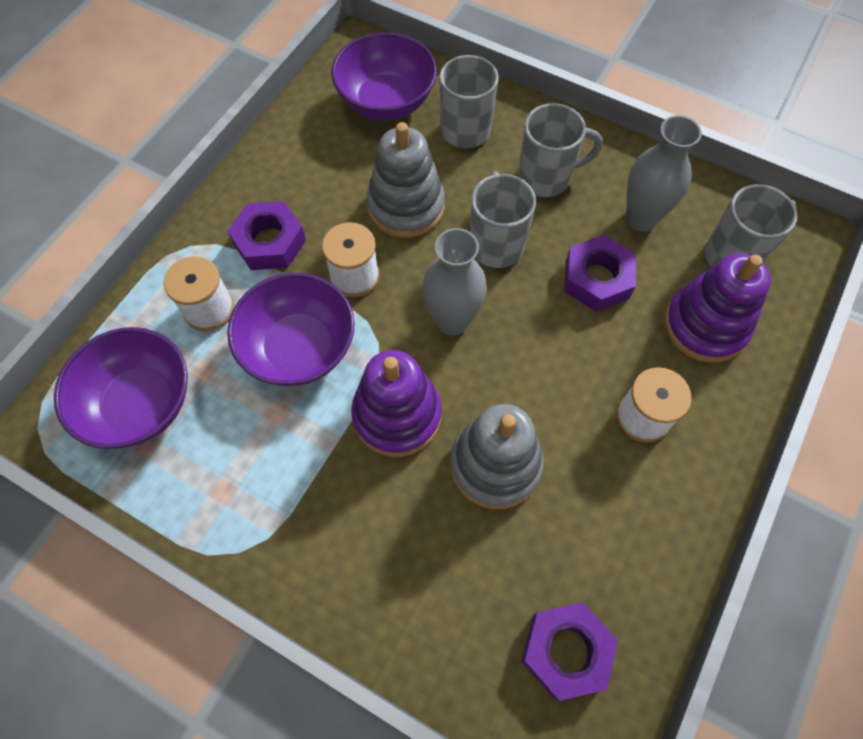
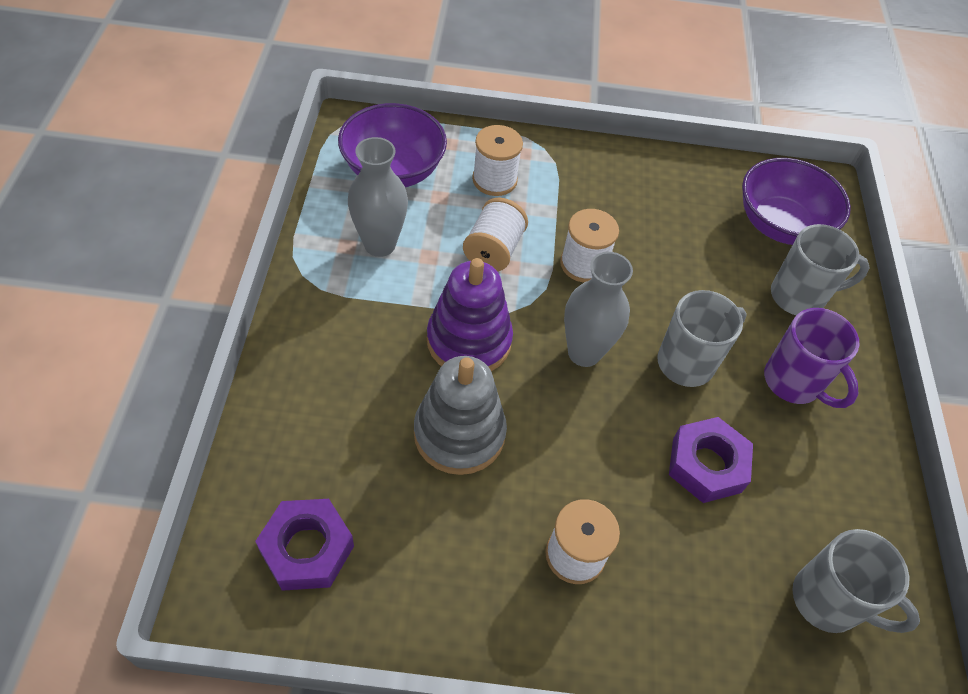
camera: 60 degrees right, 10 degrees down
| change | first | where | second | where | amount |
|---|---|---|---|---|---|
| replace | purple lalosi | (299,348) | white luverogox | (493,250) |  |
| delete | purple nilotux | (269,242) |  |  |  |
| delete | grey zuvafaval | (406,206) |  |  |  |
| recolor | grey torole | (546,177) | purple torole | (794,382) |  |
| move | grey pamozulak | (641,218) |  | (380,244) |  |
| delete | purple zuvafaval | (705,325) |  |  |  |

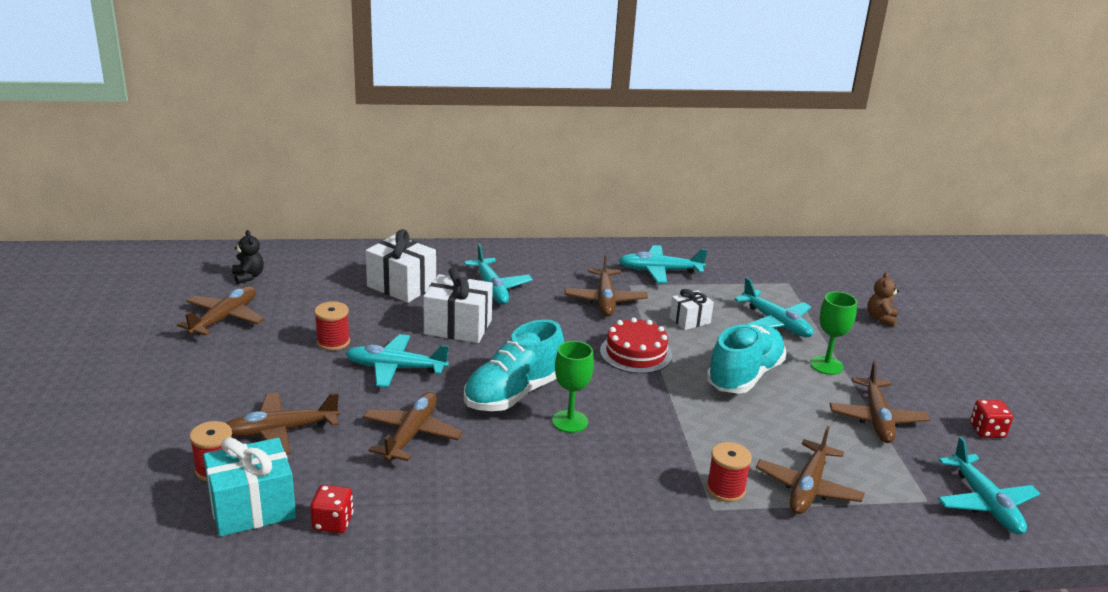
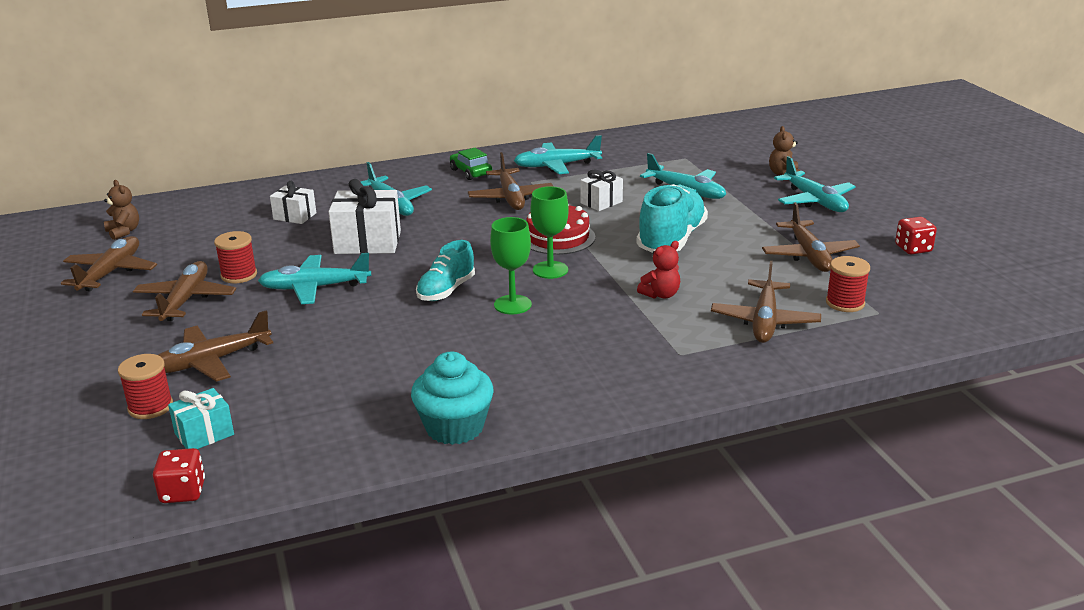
camera: 10 degrees left, 0 degrees up
| change | first | where | second | where | amount |
|---|---|---|---|---|---|
| resize | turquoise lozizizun | (252,508) |  | (204,434) | x0.58 |
| recolor | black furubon | (248,276) | brown furubon | (124,232) |  |
| move | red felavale | (333,522) |  | (183,492) |  |
| move | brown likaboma | (411,435) |  | (185,300) |  |
| resize | white lozizizun | (401,286) |  | (295,216) | x0.58 |
| resize | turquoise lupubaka | (513,394) |  | (446,290) | x0.62 |
| move | red luverogox | (725,489) |  | (845,303) |  |
| move | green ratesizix | (826,365) |  | (550,270) |  |
| move | turquoise likaboma | (984,503) |  | (814,201) |  |
| insert |  |  | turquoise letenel | (454,427) |  |
| insert |  |  | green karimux | (470,172) |  |
| insert |  |  | red furubon | (661,295) |  |

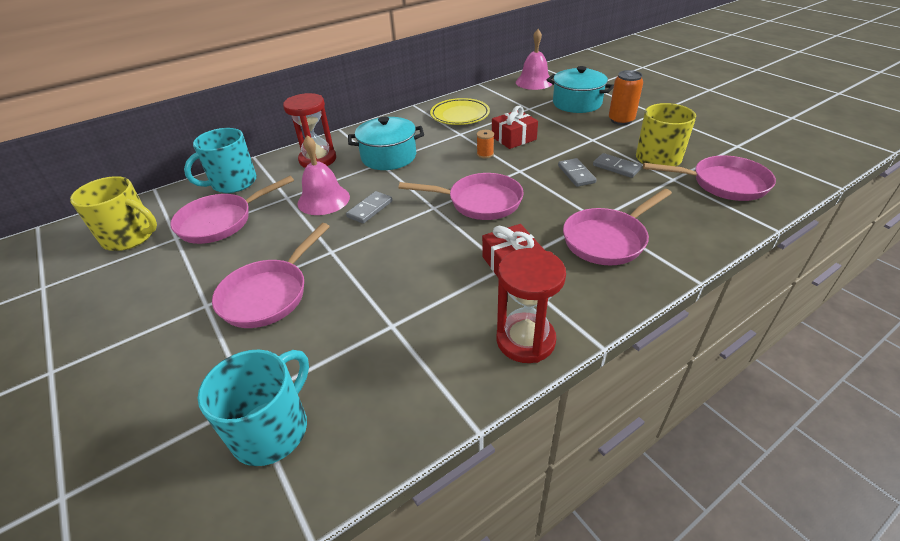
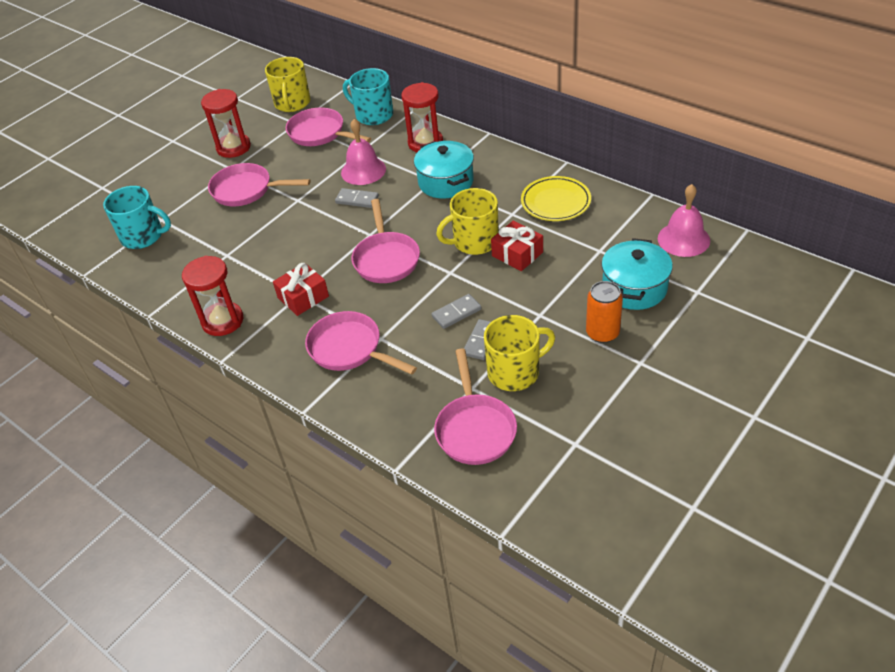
camera: 75 degrees right, 5 degrees up
| change | first | where | second | where | amount |
|---|---|---|---|---|---|
| replace | orange luverogox | (485,154) | yellow torole | (474,241) |  |
| insert |  |  | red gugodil | (233,147) |  |

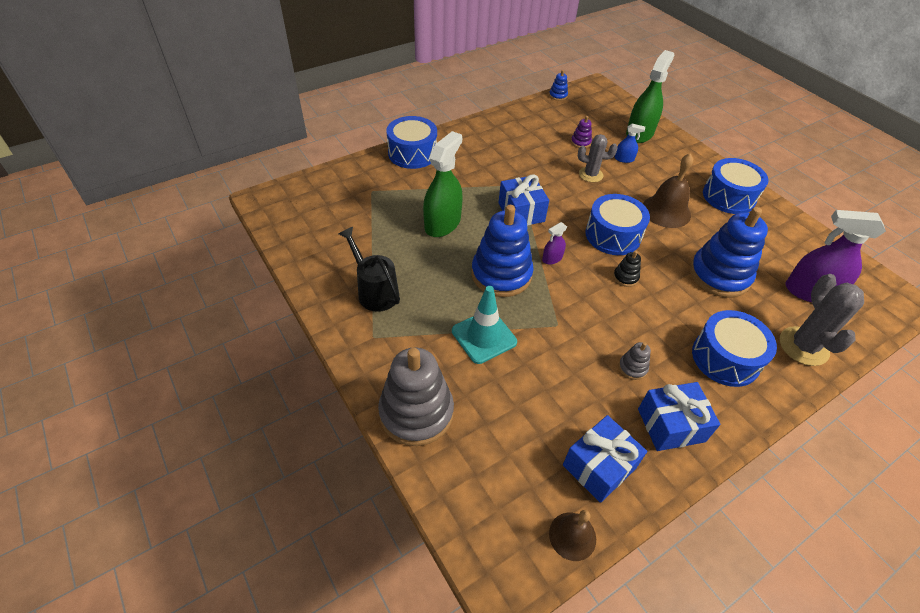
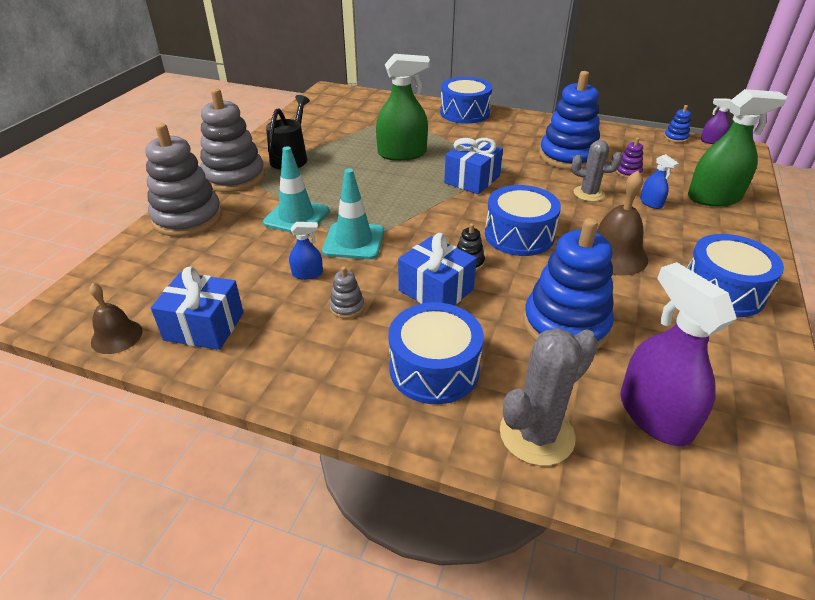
camera: 55 degrees right, 10 degrees down
| change | first | where | second | where | amount |
|---|---|---|---|---|---|
| move | blue zuvafaval | (501,274) |  | (568,156) |  |
| move | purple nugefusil | (552,258) |  | (711,141) |  |
| rotate | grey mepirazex | (590,175) |  | (588,194) | 45 degrees counterclockwise |
| move | blue lozizizun | (671,425) |  | (436,290) |  |
| insert |  |  | grey zuvafaval | (234,177) |  |
| insert |  |  | blue nugefusil | (307,274) |  |
| insert |  |  | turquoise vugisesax | (353,241) |  |

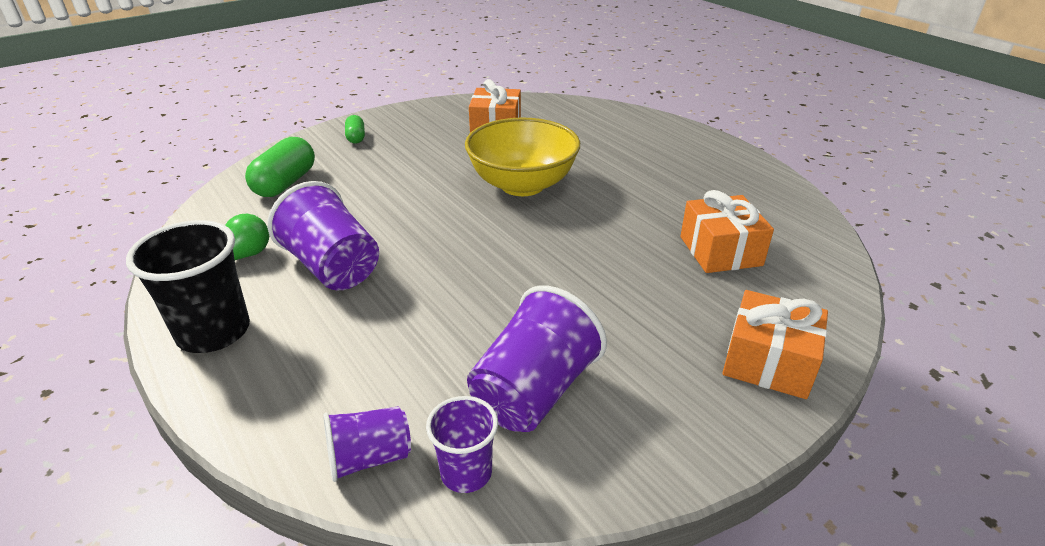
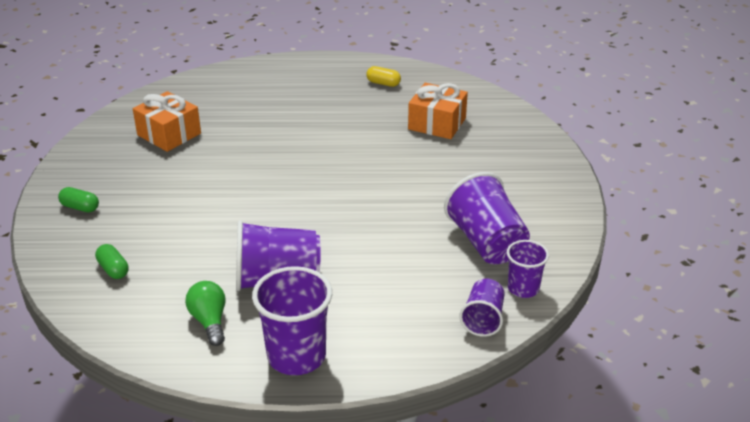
camera: 55 degrees left, 0 degrees up
| change | first | where | second | where | amount |
|---|---|---|---|---|---|
| recolor | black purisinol | (214,332) | purple purisinol | (296,356) |  |
| resize | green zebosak | (285,183) |  | (113,269) | x0.55 |
| delete | yellow lalosi | (522,185) |  |  |  |
| delete | orange lozizizun | (768,362) |  |  |  |
| insert |  |  | yellow zebosak | (383,83) |  |

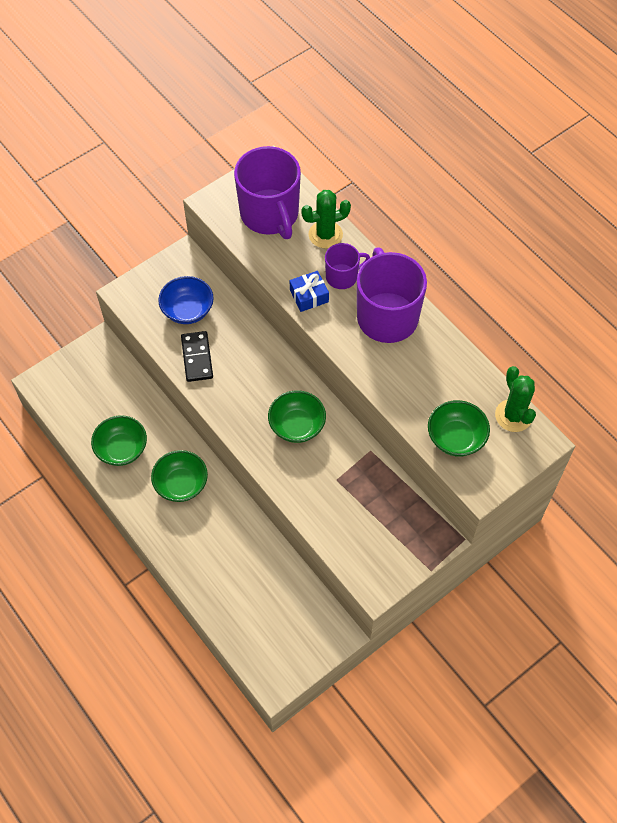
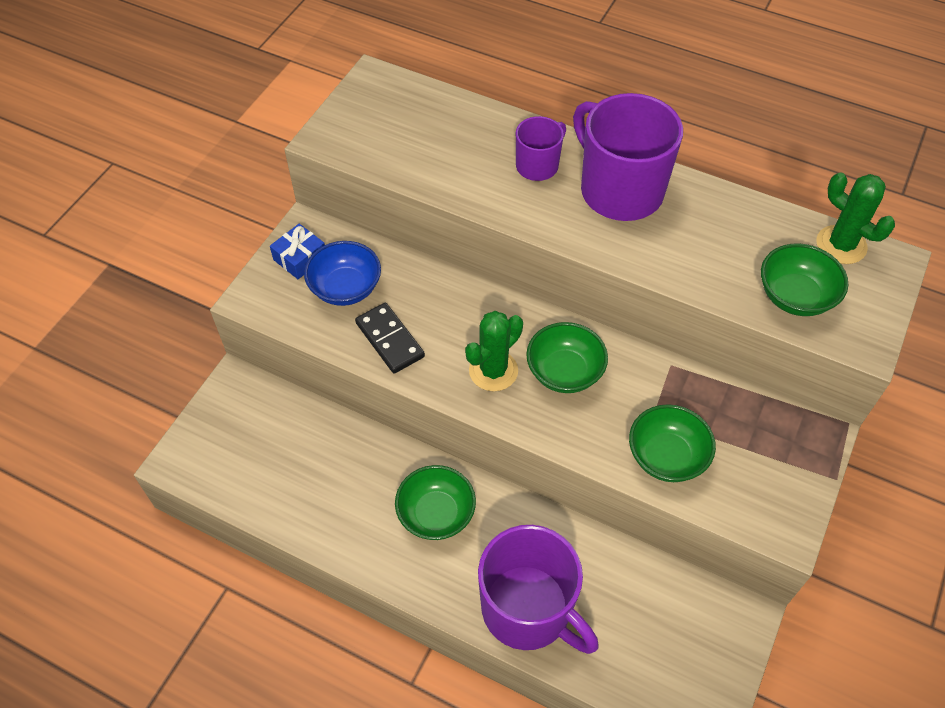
camera: 25 degrees left, 5 degrees down
| change | first | where | second | where | amount |
|---|---|---|---|---|---|
| move | green lalosi | (122,449) |  | (666,457) |  |
| move | purple torole | (270,214) |  | (528,609) |  |
| move | blue lozizizun | (309,296) |  | (300,258) |  |
| move | green mepirazex | (325,235) |  | (493,371) |  |

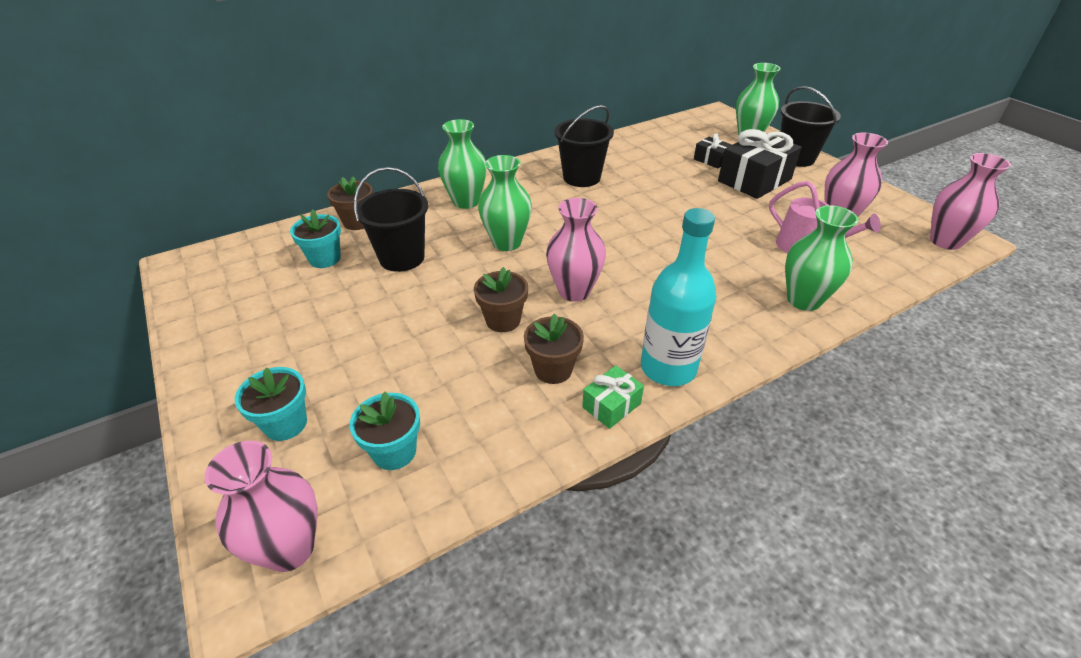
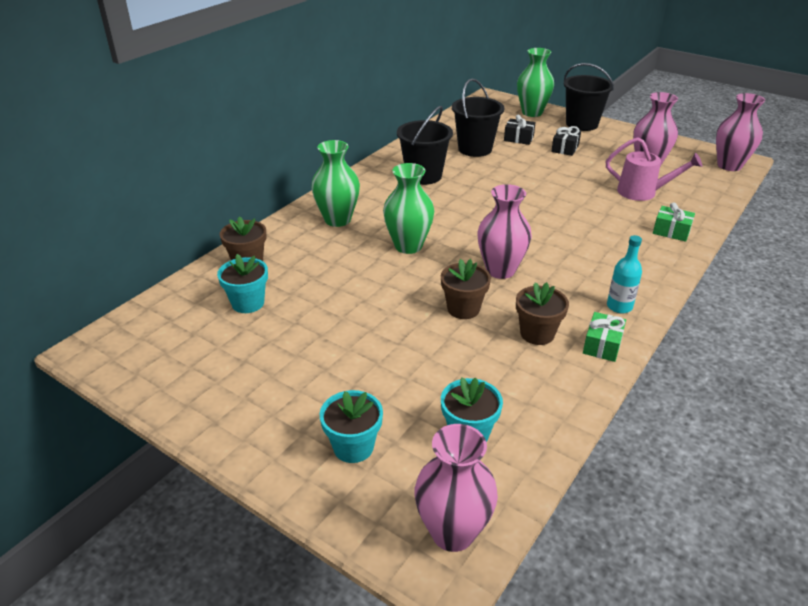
camera: 25 degrees left, 5 degrees down
| change | first | where | second | where | amount |
|---|---|---|---|---|---|
| move | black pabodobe | (402,258) |  | (475,149) |  |
| resize | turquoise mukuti | (668,368) |  | (619,306) | x0.54 |
| resize | black lozizizun | (754,180) |  | (565,148) | x0.51 |
| replace | green pamozulak | (803,300) | green lozizizun | (671,231) |  |

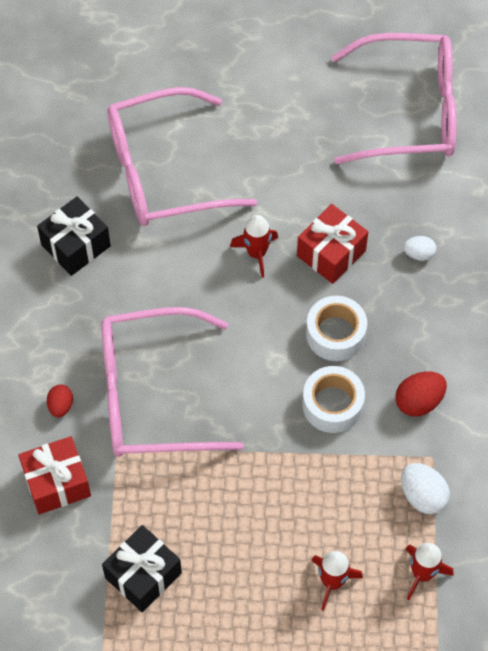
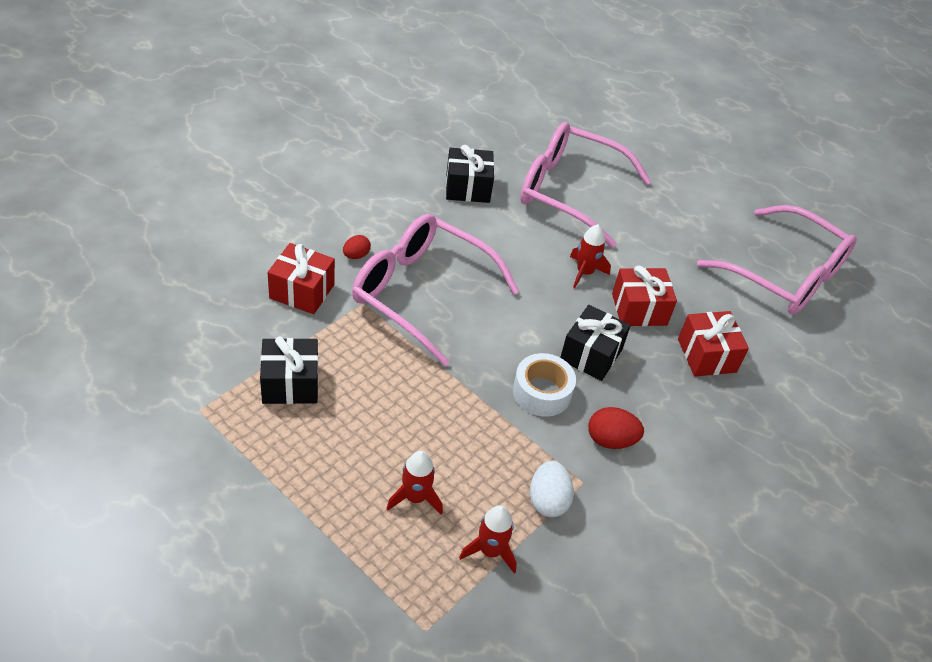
camera: 35 degrees right, 15 degrees down
| change | first | where | second | where | amount |
|---|---|---|---|---|---|
| replace | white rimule | (335,334) | black lozizizun | (591,354) |  |
| replace | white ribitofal | (419,254) | red lozizizun | (707,355) |  |

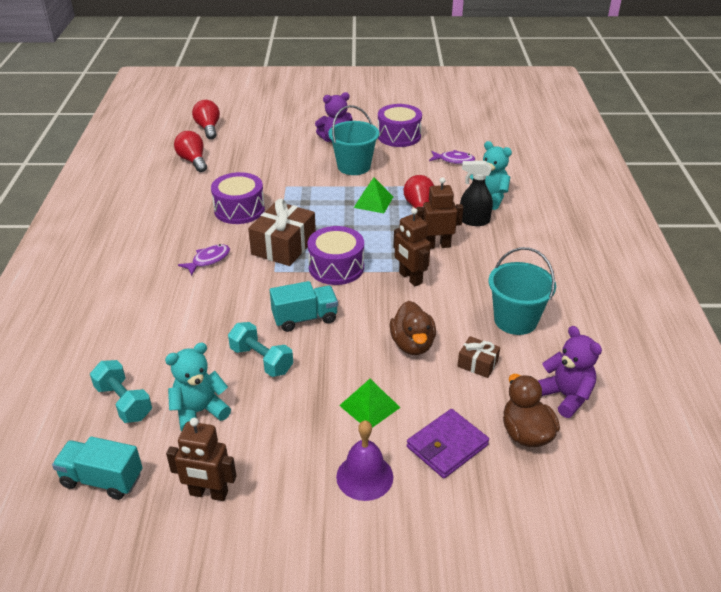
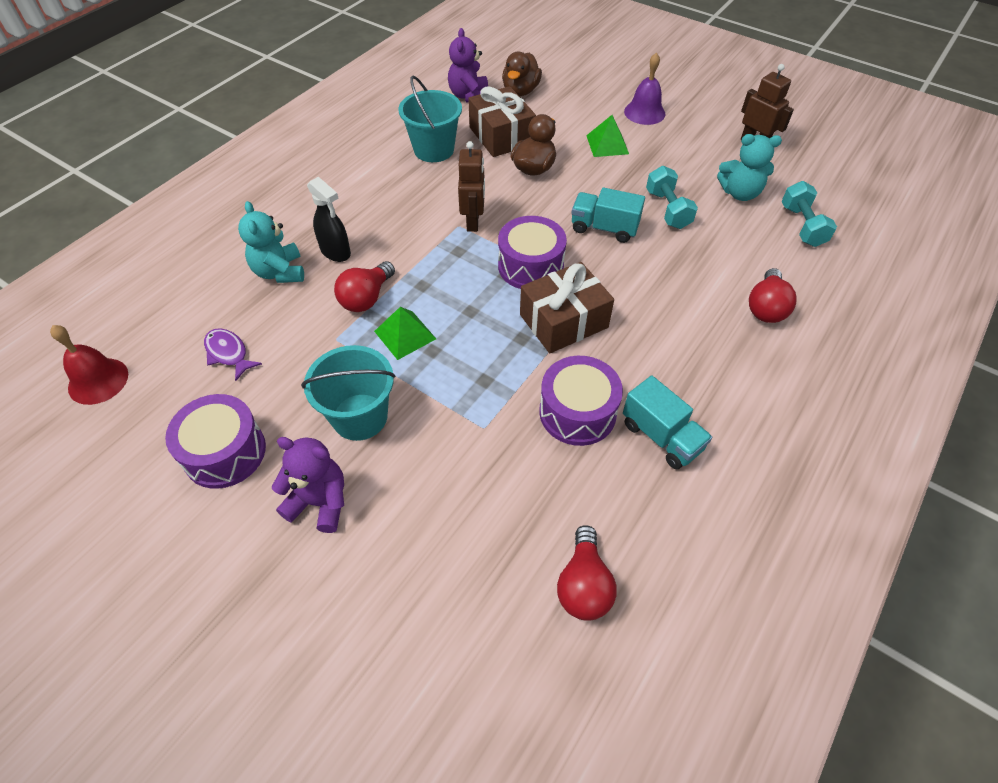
camera: 145 degrees left, 15 degrees up
| change | first | where | second | where | amount |
|---|---|---|---|---|---|
| move | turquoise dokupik | (102,479) |  | (661,436) |  |
| delete | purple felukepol | (208,260) |  |  |  |
| move | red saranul | (208,128) |  | (766,308) |  |
| delete | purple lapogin | (447,446) |  |  |  |
| delete | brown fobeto | (437,245) |  |  |  |
| resize | brown lozizizun | (477,364) |  | (501,136) | x1.93 |
| insert |  |  | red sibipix | (98,381) |  |

